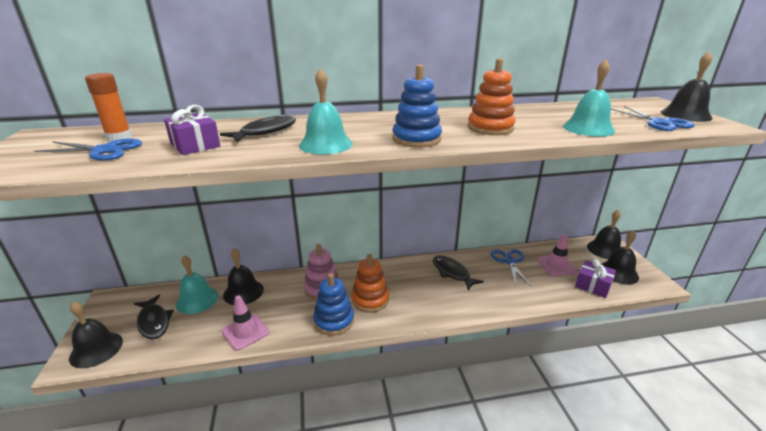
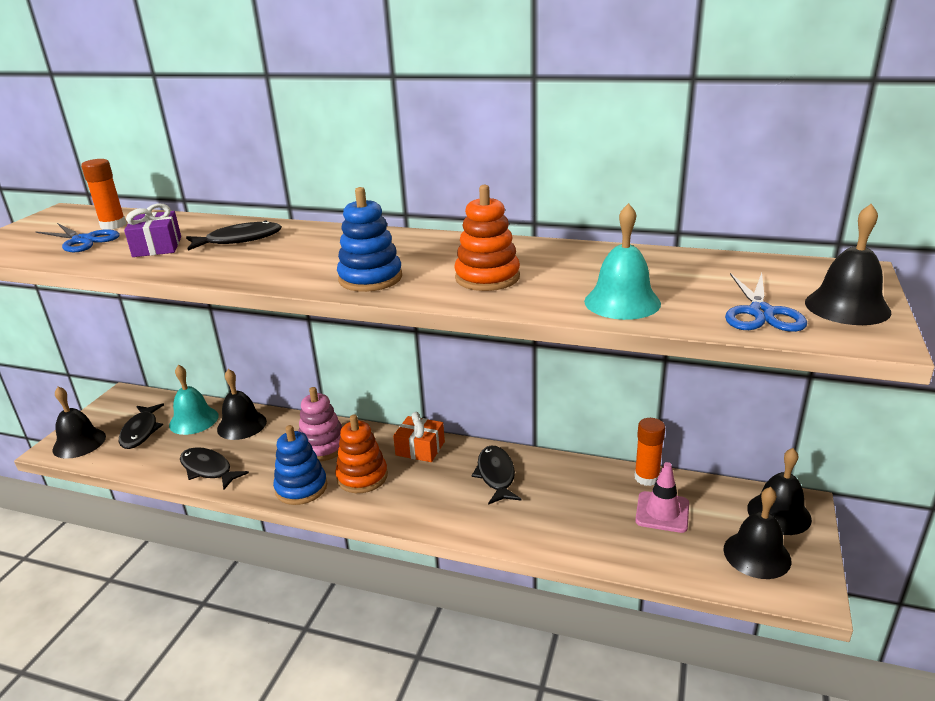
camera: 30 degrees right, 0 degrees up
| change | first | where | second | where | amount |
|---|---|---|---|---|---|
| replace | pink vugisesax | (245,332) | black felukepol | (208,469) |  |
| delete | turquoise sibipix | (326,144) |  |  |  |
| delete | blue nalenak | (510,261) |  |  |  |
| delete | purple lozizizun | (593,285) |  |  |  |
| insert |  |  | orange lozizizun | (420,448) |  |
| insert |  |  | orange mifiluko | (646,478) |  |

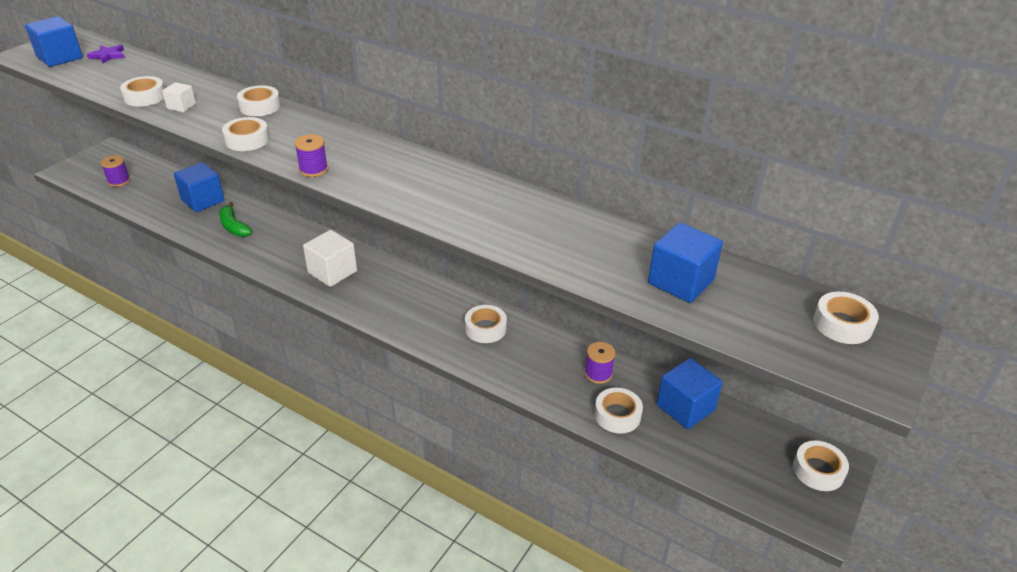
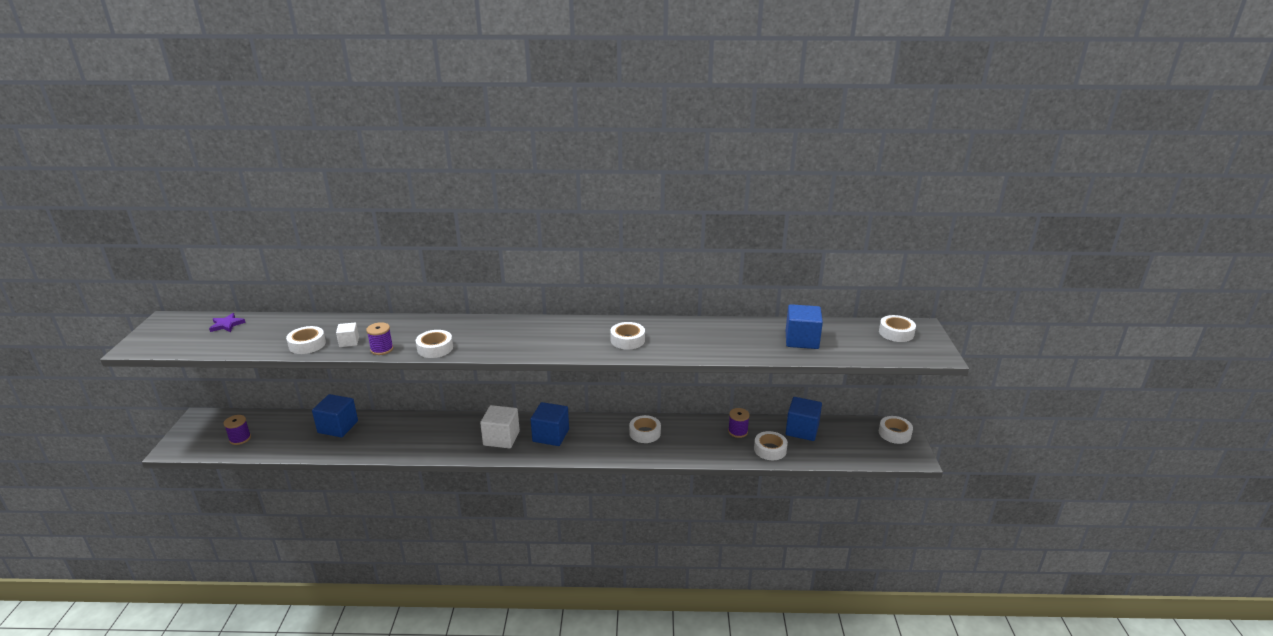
camera: 30 degrees left, 10 degrees down
| change | first | where | second | where | amount |
|---|---|---|---|---|---|
| move | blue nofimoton | (60,57) |  | (551,435) |  |
| delete | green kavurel | (234,226) |  |  |  |
| move | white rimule | (260,106) |  | (627,340) |  |
| move | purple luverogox | (313,169) |  | (382,349) |  |

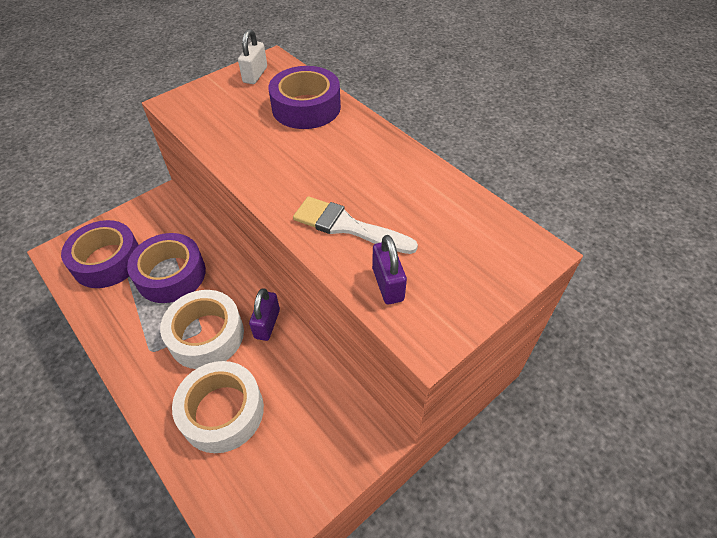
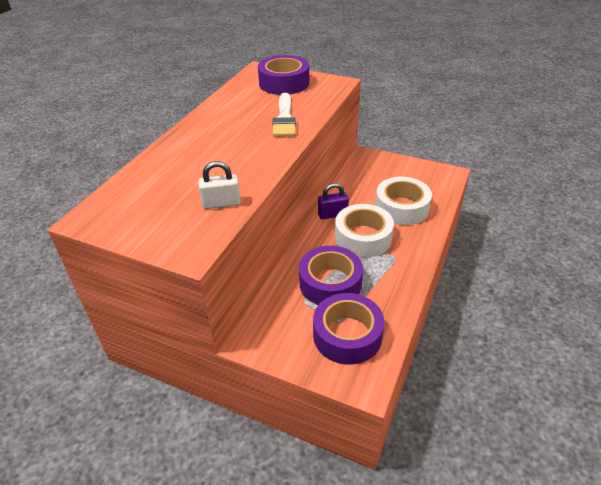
camera: 115 degrees left, 10 degrees down
| change | first | where | second | where | amount |
|---|---|---|---|---|---|
| move | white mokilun | (255,75) |  | (221,203) |  |
| move | purple rimule | (306,107) |  | (284,83) |  |
| delete | purple mokilun | (388,284) |  |  |  |

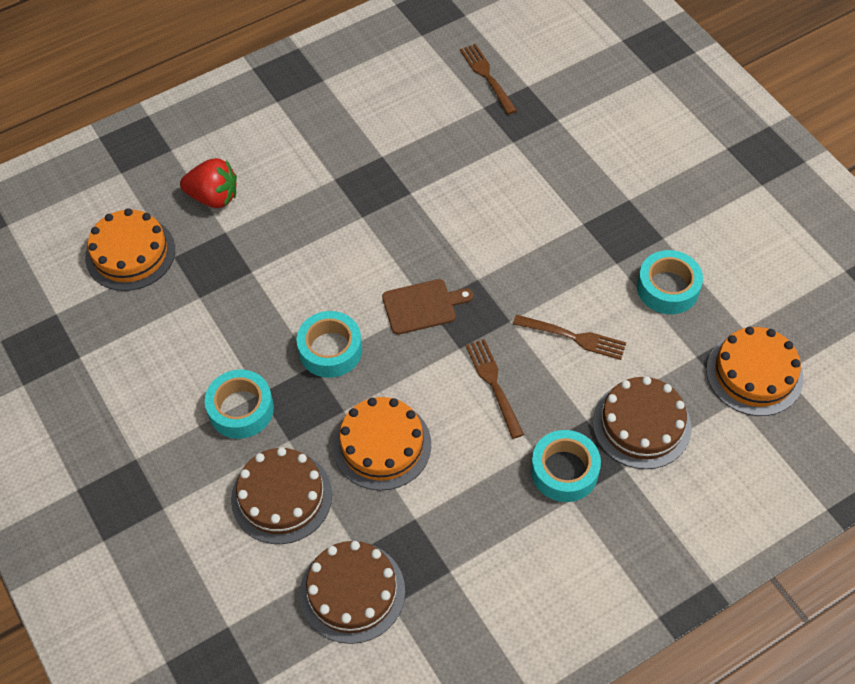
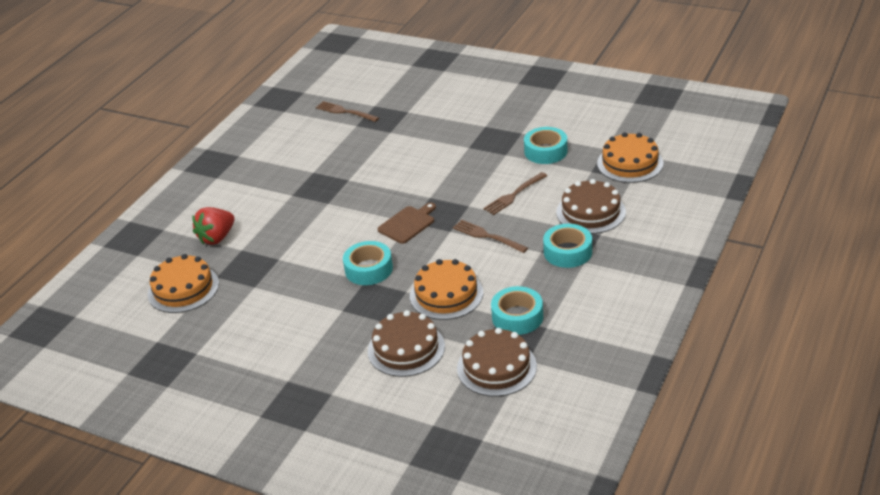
camera: 30 degrees left, 20 degrees down
| change | first | where | second | where | amount |
|---|---|---|---|---|---|
| rotate | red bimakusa | (213,197) |  | (217,238) | 150 degrees clockwise |
| move | turquoise rimule | (241,409) |  | (517,317) |  |
| rotate | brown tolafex | (574,337) |  | (514,195) | 150 degrees clockwise |

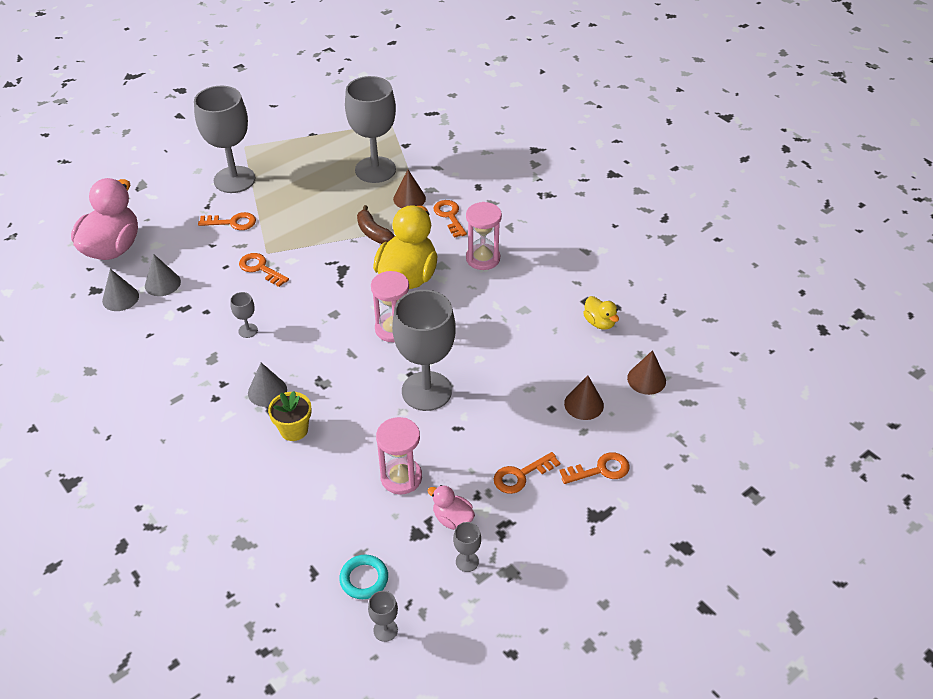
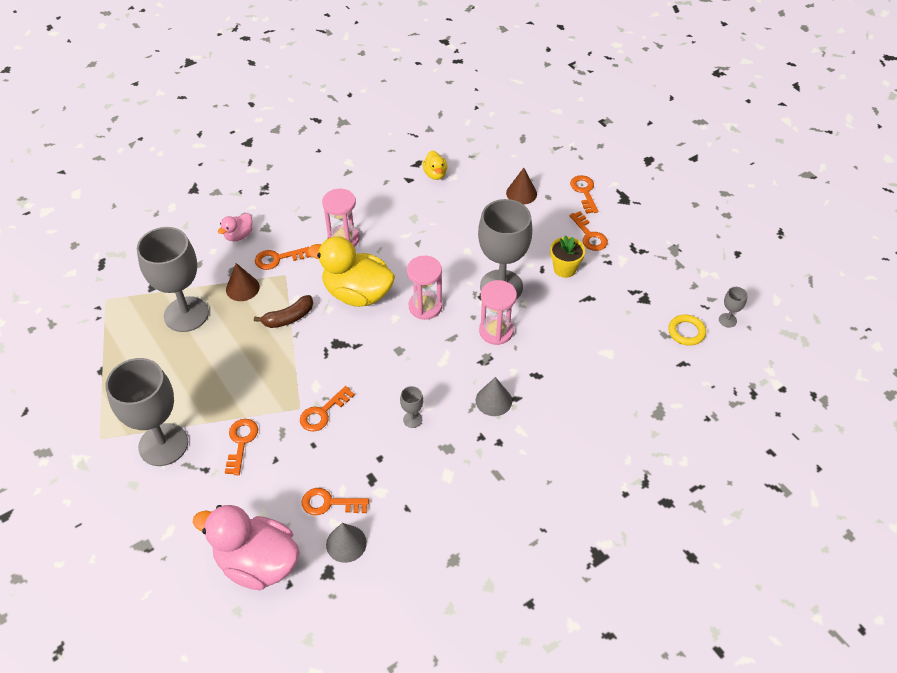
camera: 85 degrees left, 5 degrees up
| change | first | where | second | where | amount |
|---|---|---|---|---|---|
| replace | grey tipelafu | (162,283) | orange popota | (329,503) |  |
| move | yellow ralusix | (294,430) |  | (564,269) |  |
| recolor | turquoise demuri | (364,579) | yellow demuri | (686,332) |  |
| move | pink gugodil | (401,477) |  | (496,331) |  |
| move | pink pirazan | (452,518) |  | (239,235) |  |
| delete | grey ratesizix | (467,561) |  |  |  |
| rotate | yellow pirazan | (599,322) |  | (435,174) | 105 degrees clockwise |
| delete | brown tipelafu | (646,379) |  |  |  |

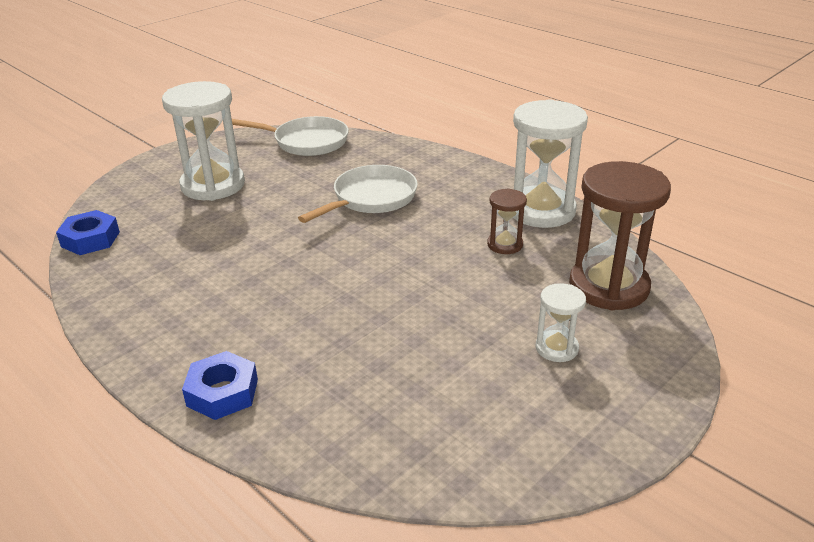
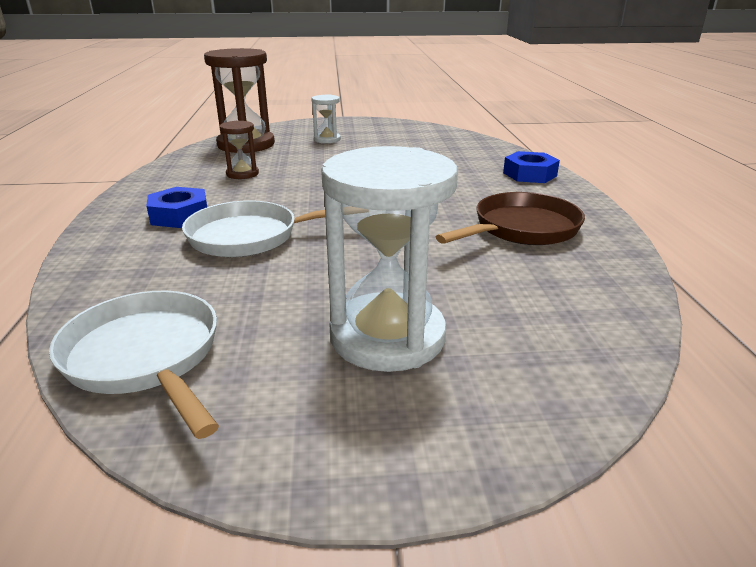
camera: 140 degrees left, 5 degrees down
| change | first | where | second | where | amount |
|---|---|---|---|---|---|
| move | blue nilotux | (90,239) |  | (180,215) |  |
| delete | white gugodil | (541,210) |  |  |  |
| insert |  |  | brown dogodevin | (521,229) |  |

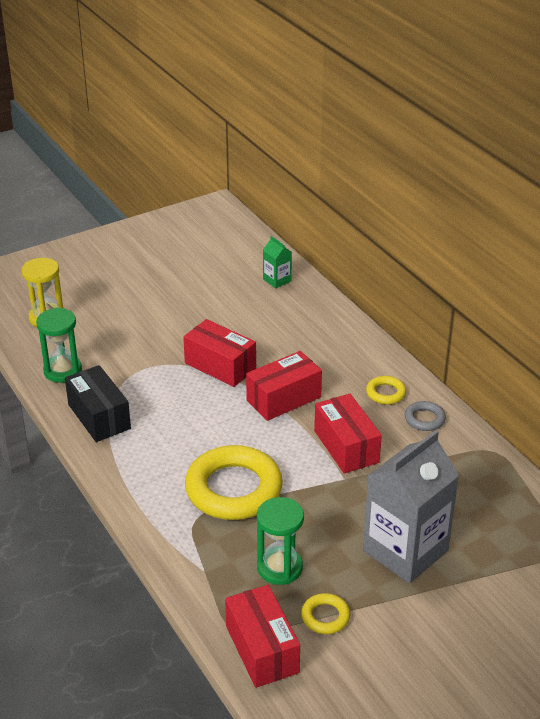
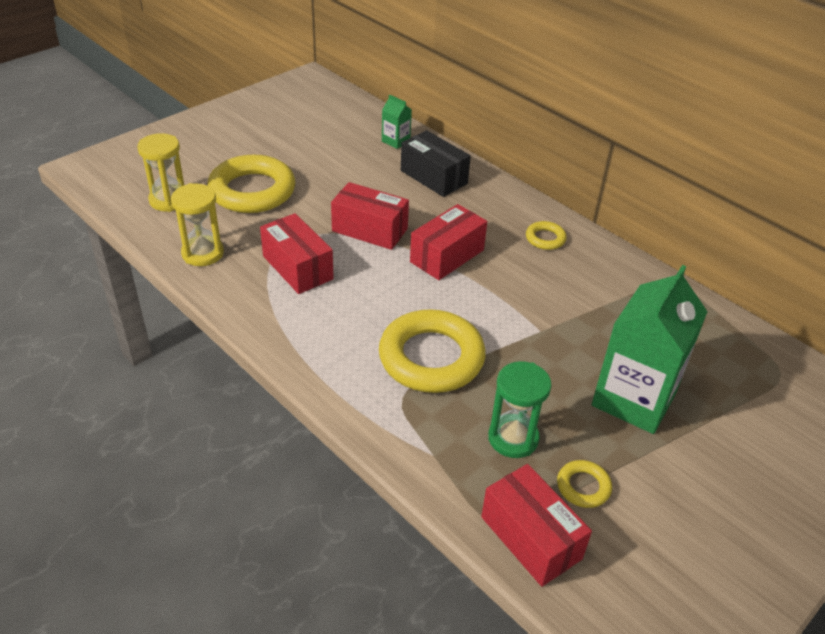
camera: 15 degrees left, 5 degrees up
| change | first | where | second | where | amount |
|---|---|---|---|---|---|
| recolor | green gugodil | (62,371) | yellow gugodil | (203,253) |  |
| move | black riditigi | (99,417) |  | (433,177) |  |
| move | red riditigi | (346,446) |  | (297,267) |  |
| recolor | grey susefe | (405,551) | green susefe | (634,399) |  |
| delete | grey demuri | (424,419) |  |  |  |
| insert |  |  | yellow demuri | (252,191) |  |

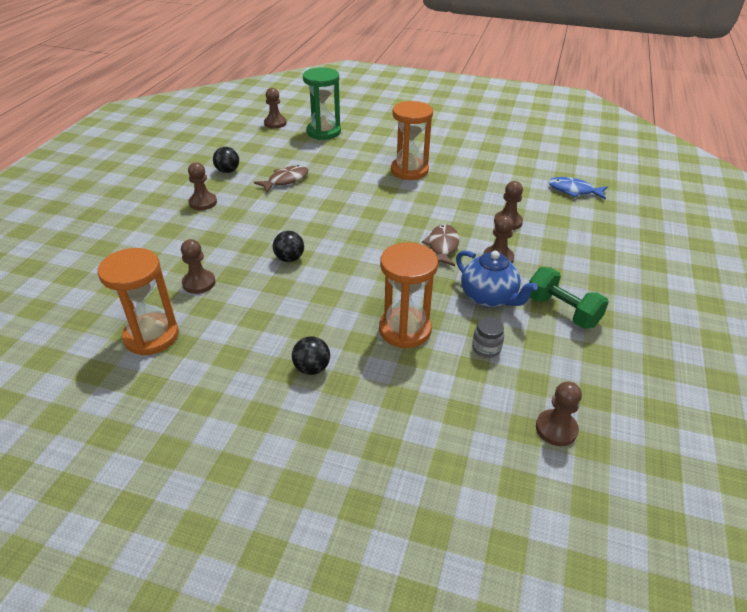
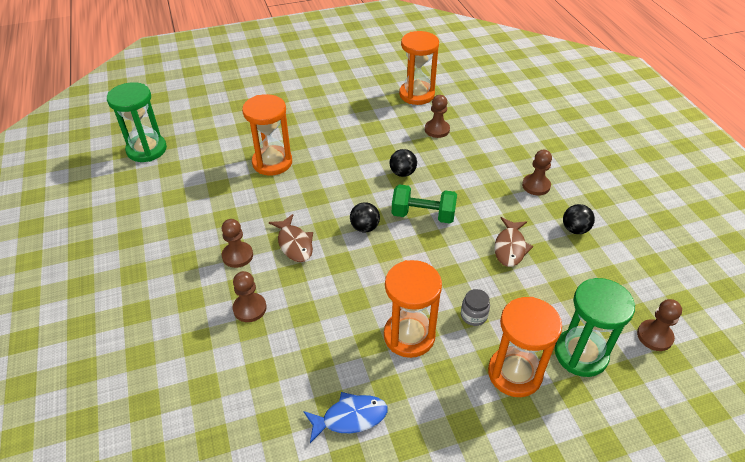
camera: 145 degrees right, 5 degrees up
| change | first | where | second | where | amount |
|---|---|---|---|---|---|
| move | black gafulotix | (312,368) |  | (365,227) |  |
| delete | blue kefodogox | (489,298) |  |  |  |
| move | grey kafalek | (486,348) |  | (473,316) |  |
| move | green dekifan | (562,311) |  | (423,215) |  |
| replace | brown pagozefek | (556,429) | green gugodil | (147,150) |  |
| move | blue felukepol | (573,191) |  | (350,418) |  |
| insert |  |  | orange gugodil | (514,373) |  |

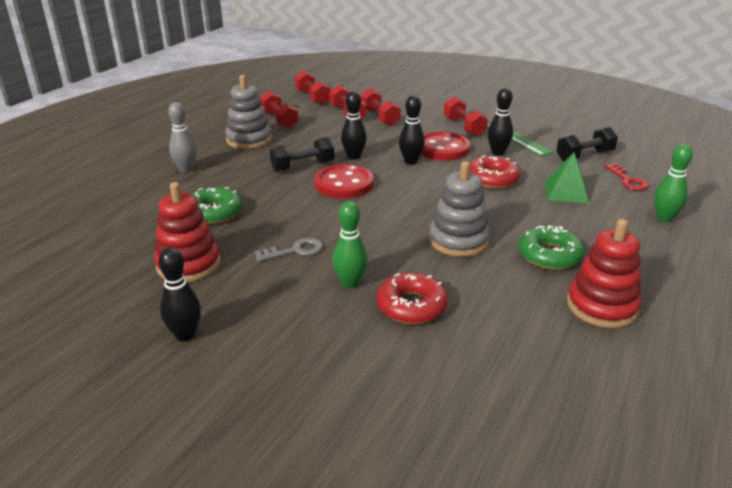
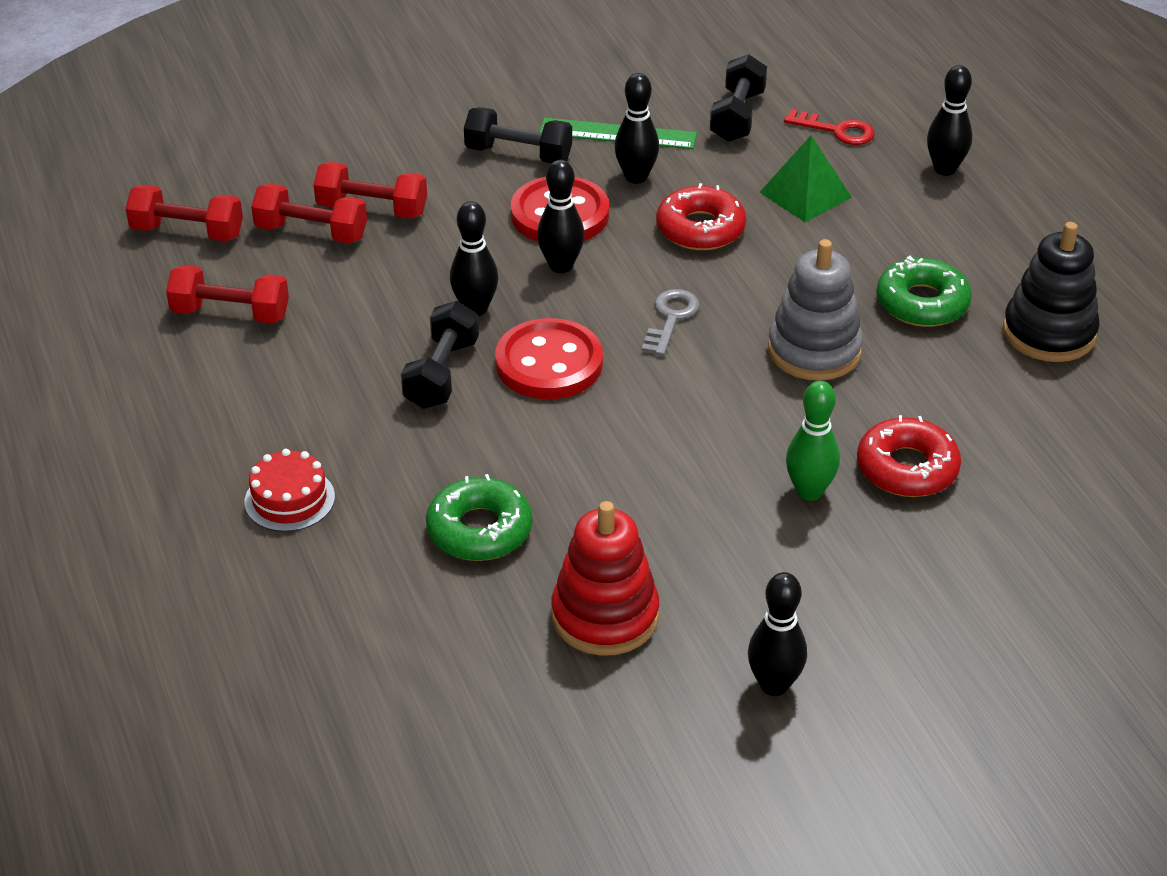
camera: 50 degrees left, 10 degrees up
| change | first | where | second | where | amount |
|---|---|---|---|---|---|
| replace | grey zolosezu | (186,169) | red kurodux | (289,499) |  |
| delete | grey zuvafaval | (249,140) |  |  |  |
| move | grey popota | (295,250) |  | (671,318) |  |
| recolor | red dekifan | (464,127) | black dekifan | (518,154) |  |
| recolor | red zuvafaval | (602,306) | black zuvafaval | (1049,333) |  |
| recolor | green zolosezu | (664,218) | black zolosezu | (945,169) |  |

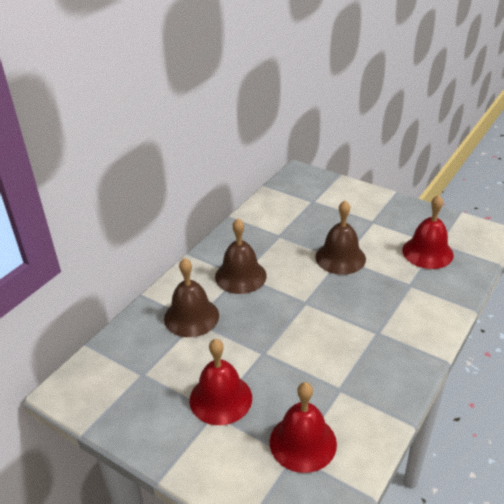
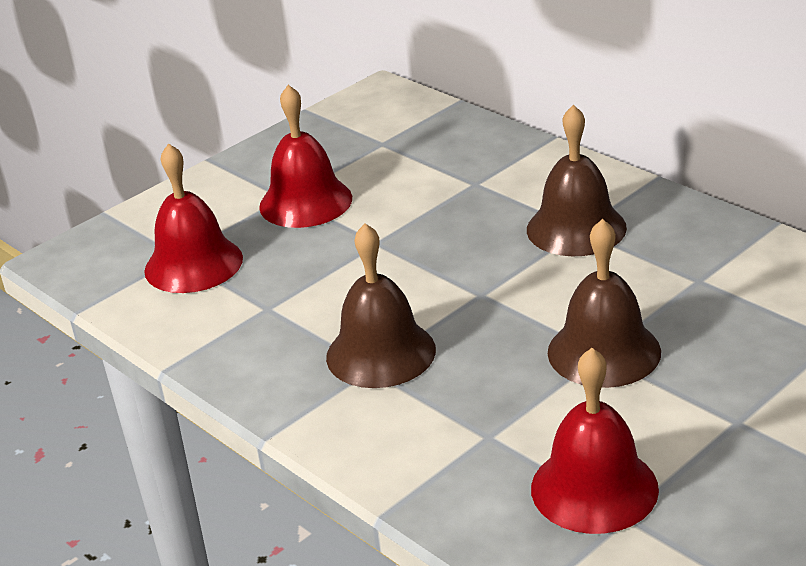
camera: 105 degrees right, 5 degrees down
| change | first | where | second | where | amount |
|---|---|---|---|---|---|
| move | brown sibipix | (191,317) |  | (380,353) |  |

